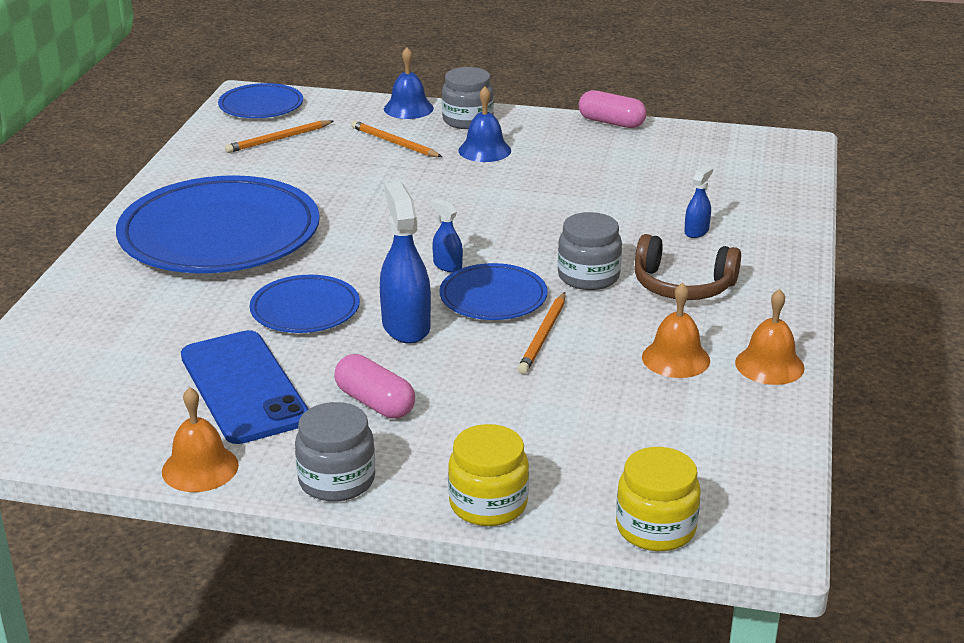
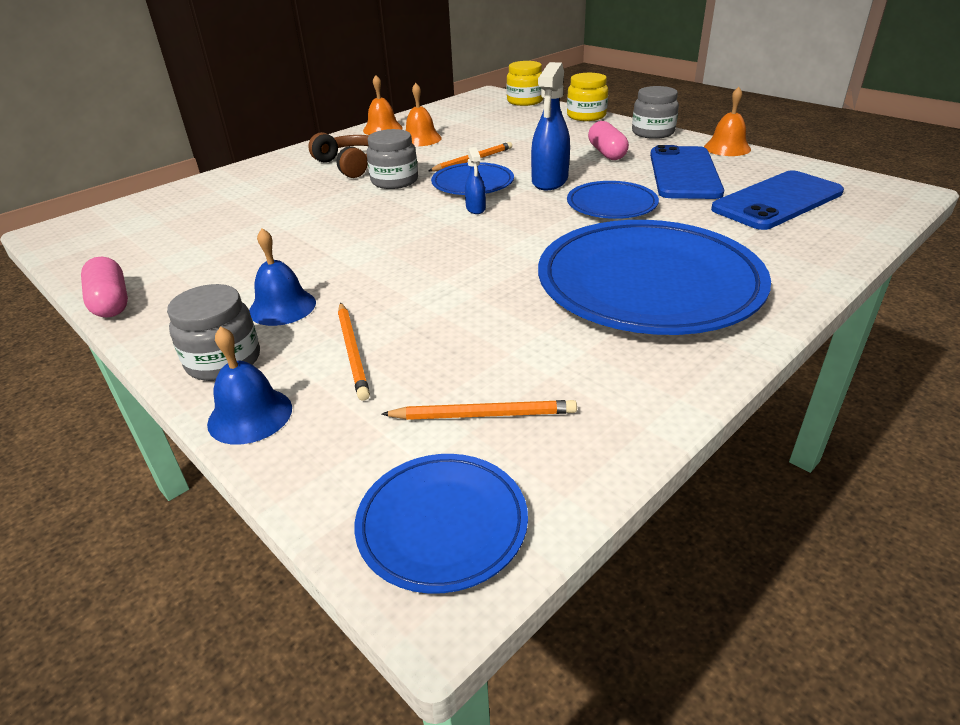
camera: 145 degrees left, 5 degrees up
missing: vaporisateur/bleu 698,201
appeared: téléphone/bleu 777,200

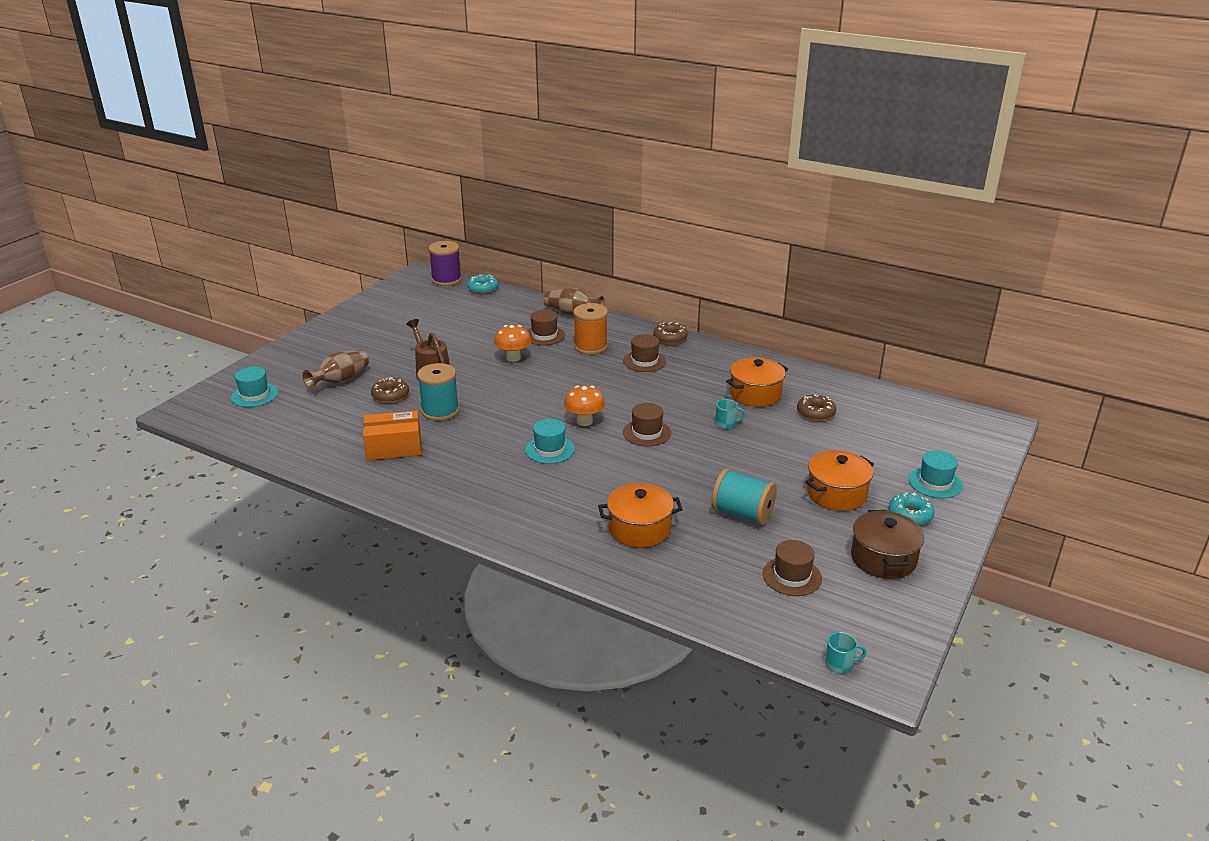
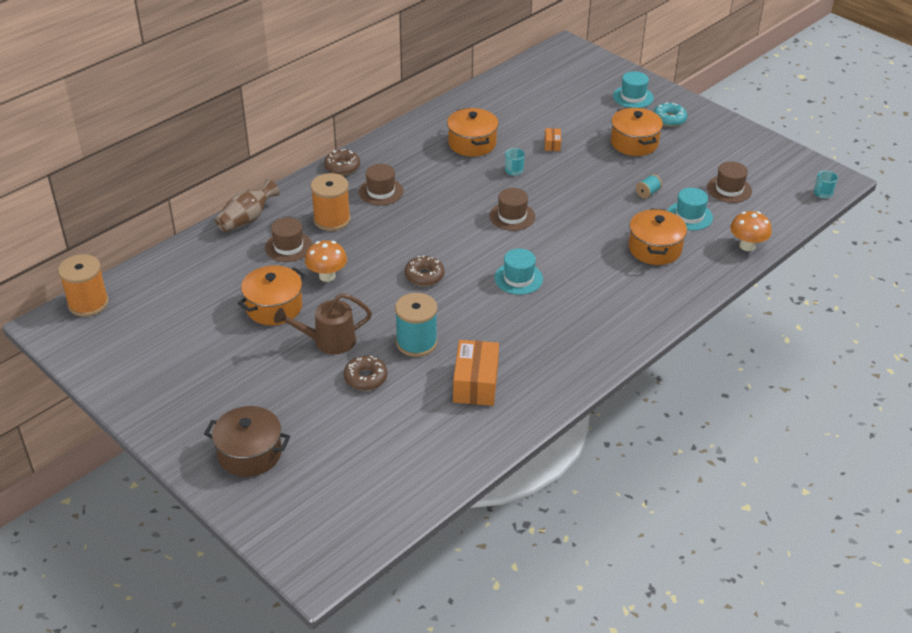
camera: 75 degrees left, 10 degrees up
missing: vase/marron 335,369; beignet/turquoise 482,284
appeared: marmite/orange 271,295; boîte/orange 553,139
relocated: chapeau/turquoise 254,387 to 690,209; champignon/orange 584,405 to 751,231; beignet/marron 816,407 to 424,271; marmite/marron 887,544 to 247,441
colour: bobine/violet 445,263 to bobine/orange 83,285
spun: tasse/turquoise 846,653 = 826,185 150 degrees counterclockwise
size: bobine/turquoise 744,497 = 649,186 x0.49

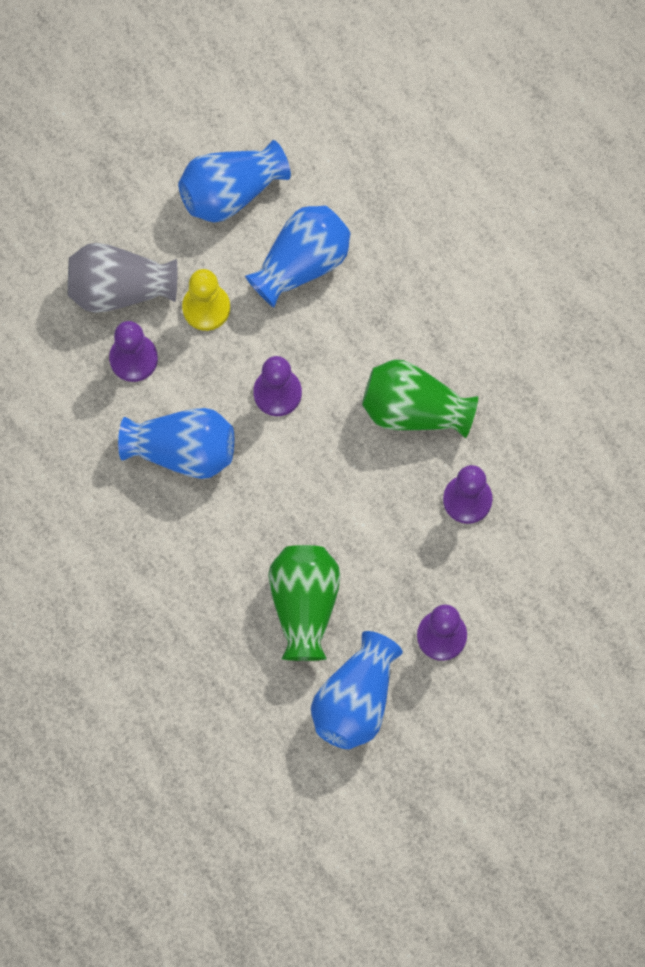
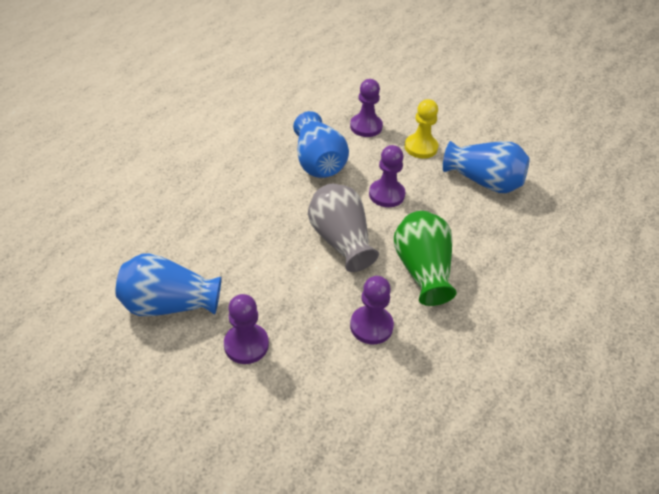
camera: 65 degrees right, 25 degrees down
missing: vase/bleu 234,181; vase/vert 304,603
relocated: vase/gris 122,278 to 343,228

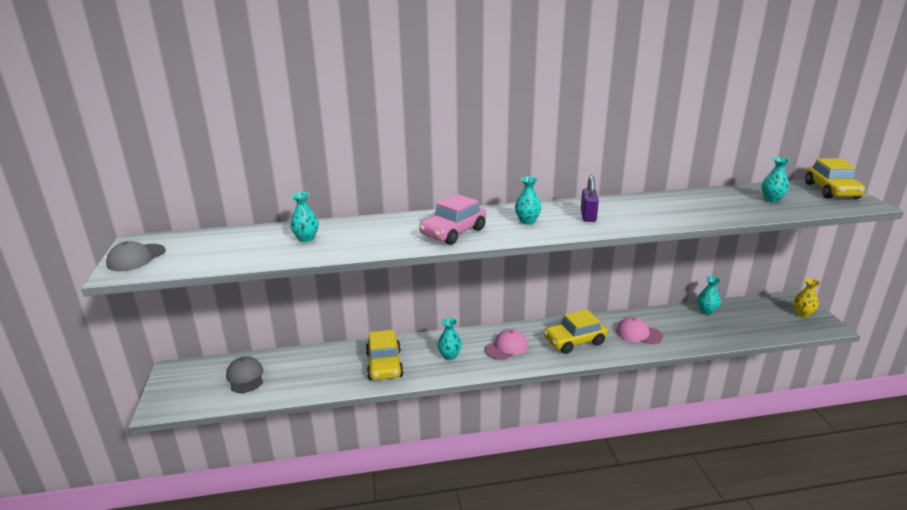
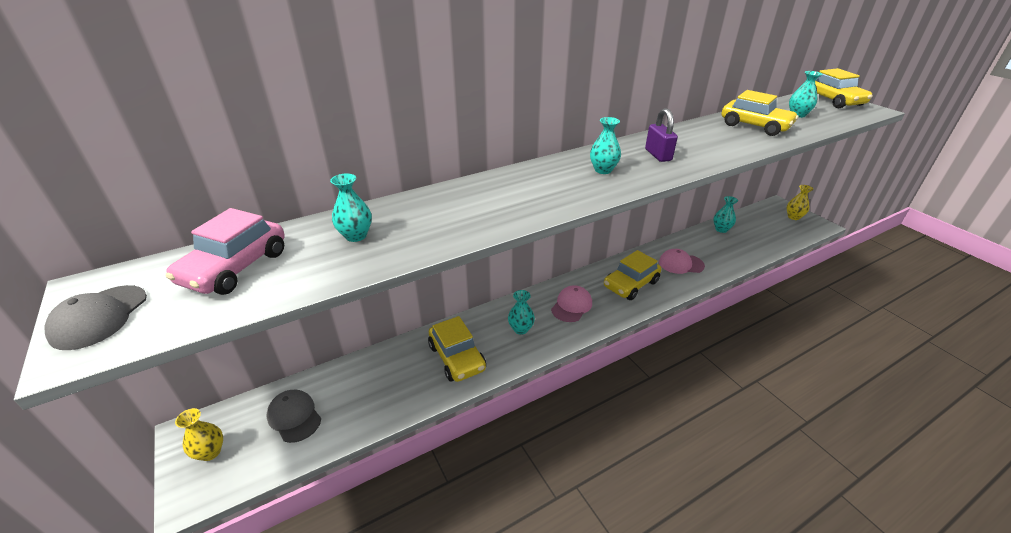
camera: 20 degrees left, 10 degrees up
appeared: vase/jaune 199,434; voiture/jaune 760,113
relocated: voiture/rose 452,219 to 225,251

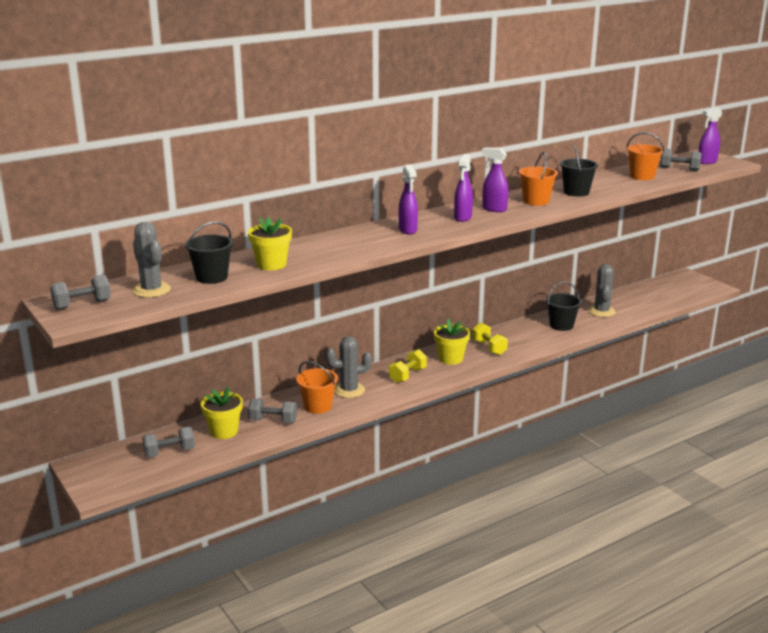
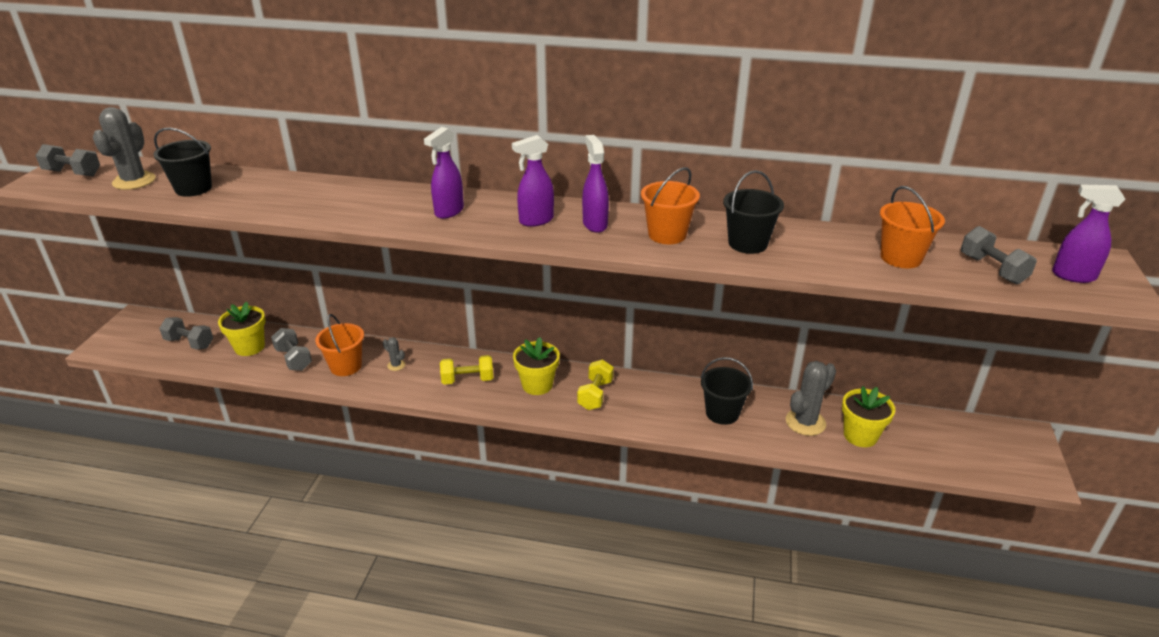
camera: 45 degrees right, 10 degrees up
relocated: pot de fleurs/jaune 270,243 to 868,416
size: cactus/gris 349,367 = 394,354 x0.49

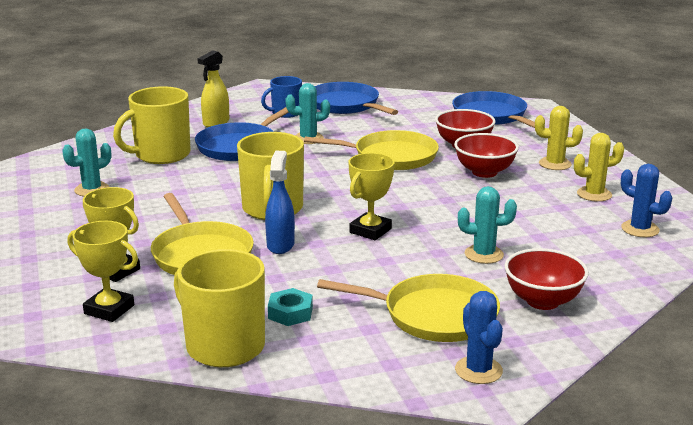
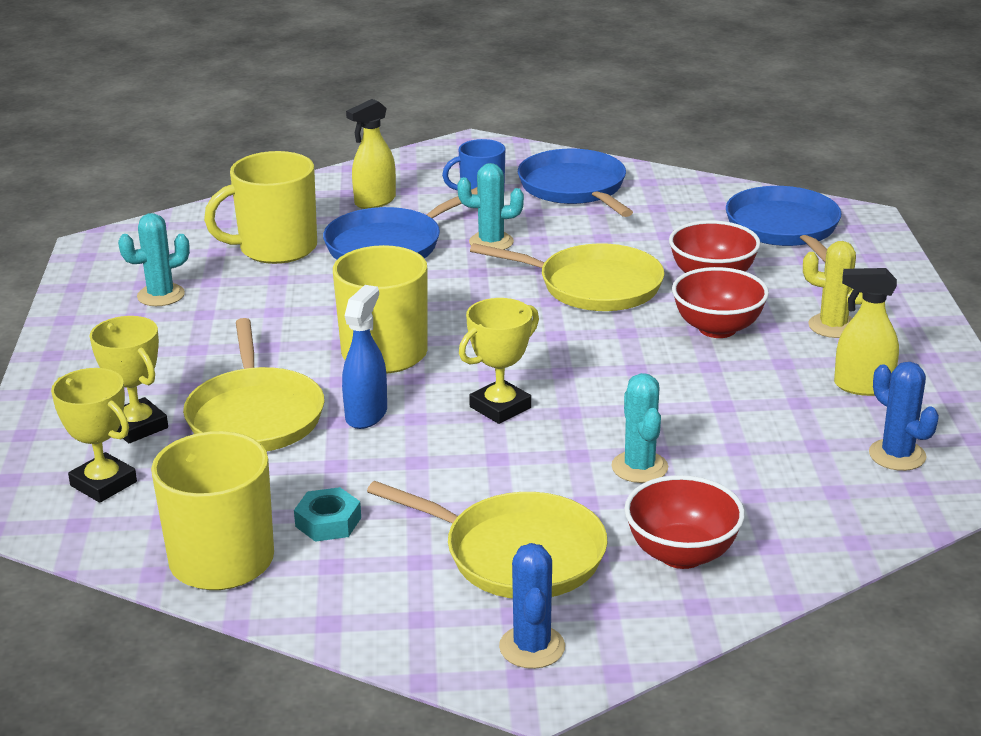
camera: 15 degrees right, 5 degrees up
exchanged: cactus/jaune 599,167 to vaporisateur/jaune 866,332
spun: cactus/turquoise 487,225 = 639,428 60 degrees clockwise

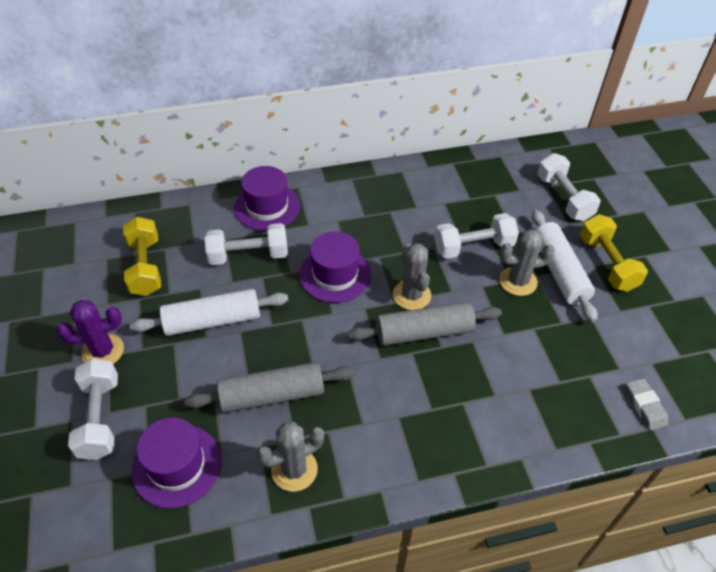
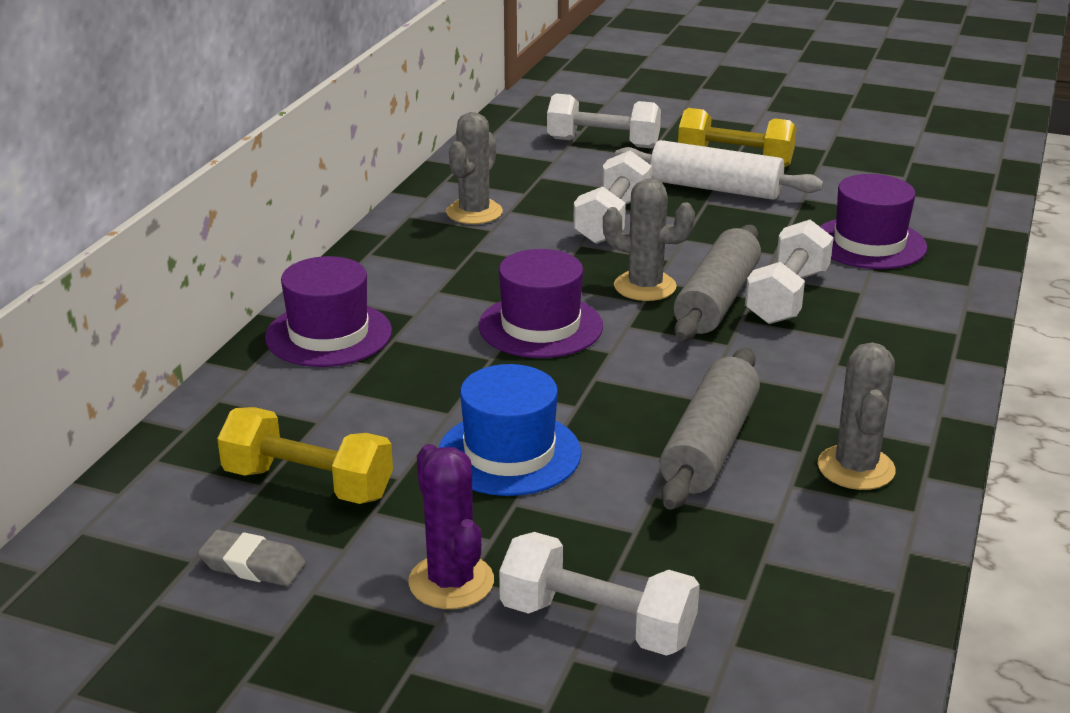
camera: 55 degrees left, 20 degrees down
relocated: chapeau/violet 176,463 to 873,221; haltère/blanc 246,244 to 789,272; cactus/gris 527,262 to 474,168; gomme/gris 647,404 to 252,558
exchanged: rouleau à pâtisserie/blanc 209,312 to chapeau/bleu 510,430
spun: cactus/violet 90,332 = 451,526 45 degrees counterclockwise

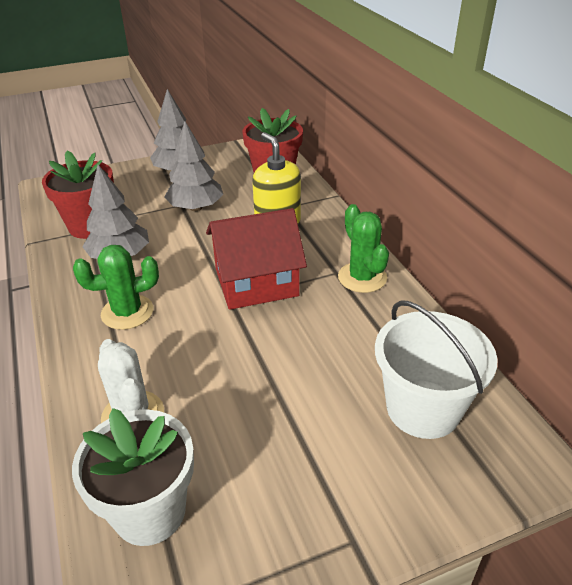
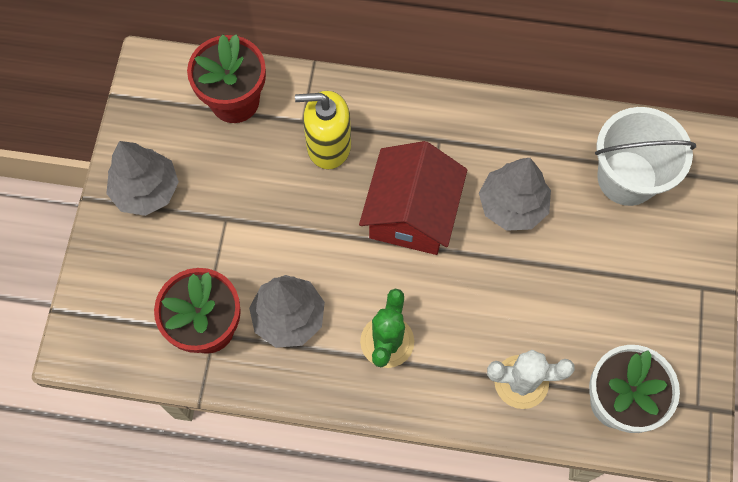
camera: 60 degrees left, 30 degrees up
missing: cactus/vert 363,248
relocated: arbre/gris 193,166 to 515,194

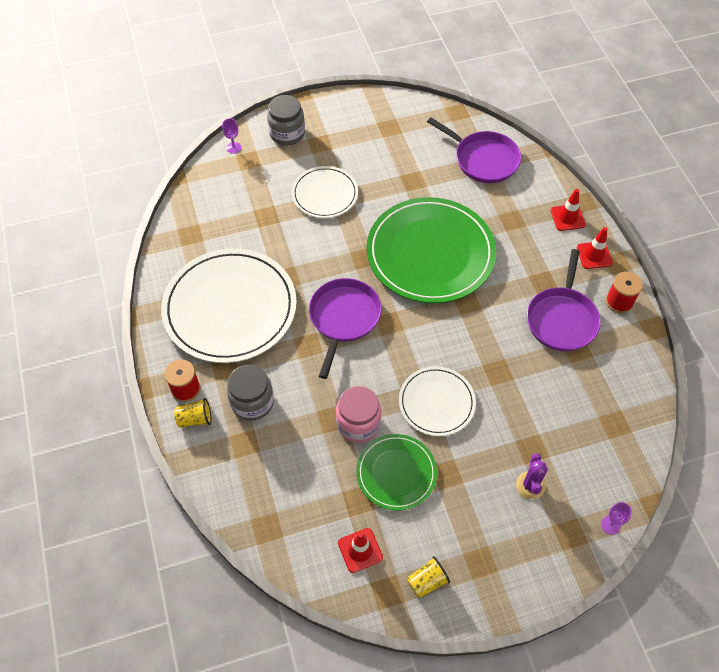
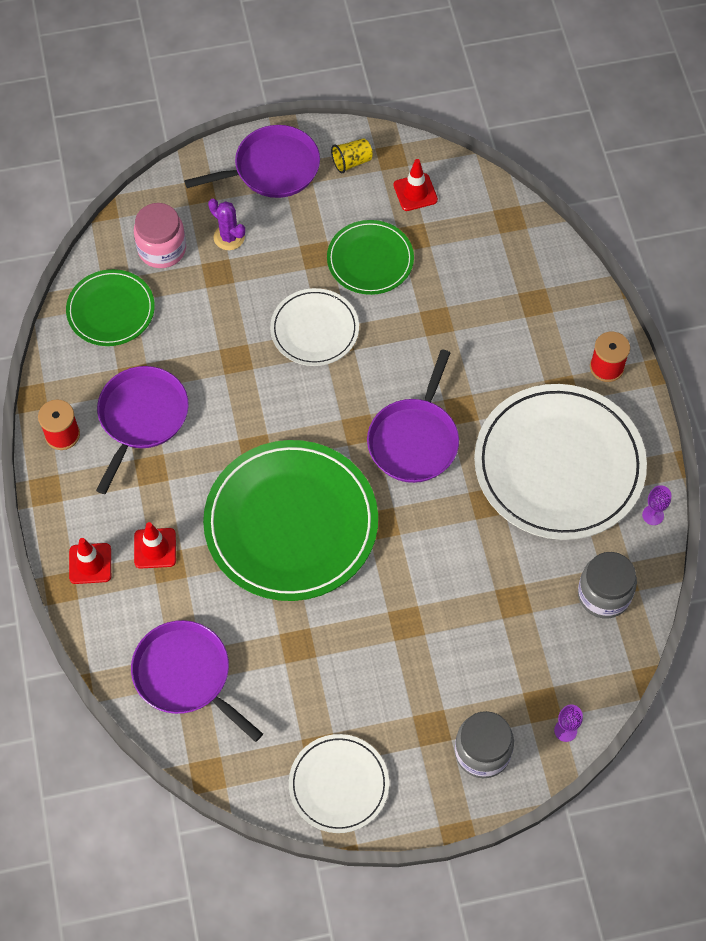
camera: 175 degrees left, 5 degrees up
missing: gobelet/jaune 193,413
appeared: assiette/vert 110,307; poêle/violet 252,161
relocated: bocal/gris 250,393 to 607,585; assiette/blanc 325,192 to 339,783; bocal/rose 358,414 to 160,235; cône de chantier/rouge 595,248 to 155,545; verre à pied/violet 616,518 to 656,505
spun: cactus/violet 532,476 = 226,224 60 degrees counterclockwise

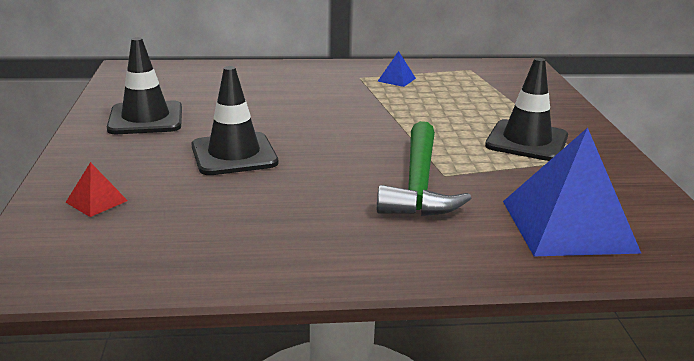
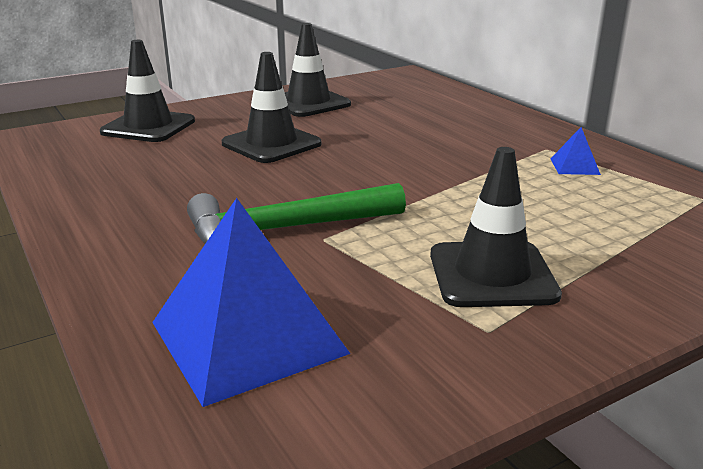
camera: 65 degrees right, 0 degrees up
exchanged: pyramide/rouge 96,189 to cône de chantier/noir 147,91

